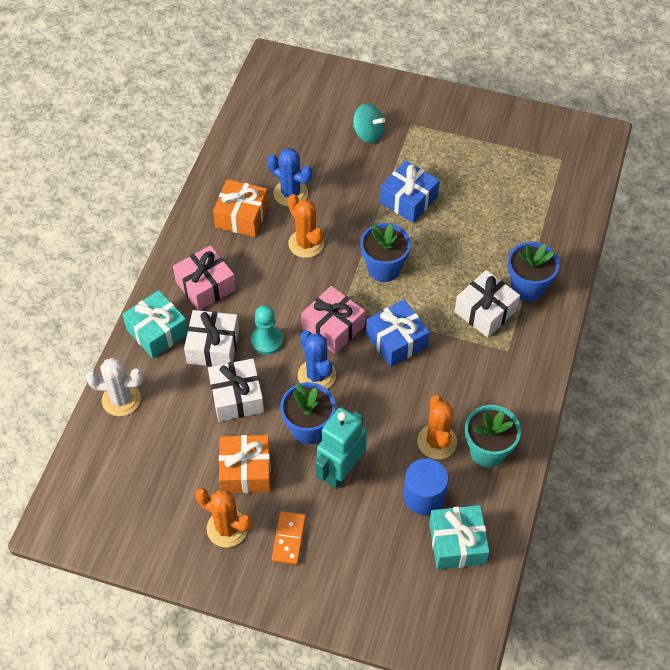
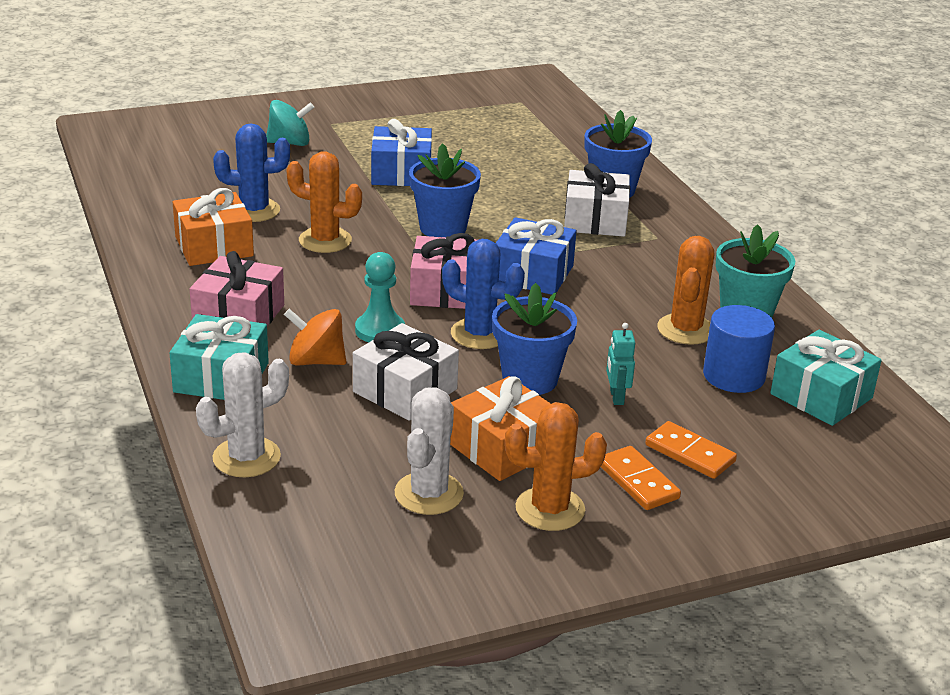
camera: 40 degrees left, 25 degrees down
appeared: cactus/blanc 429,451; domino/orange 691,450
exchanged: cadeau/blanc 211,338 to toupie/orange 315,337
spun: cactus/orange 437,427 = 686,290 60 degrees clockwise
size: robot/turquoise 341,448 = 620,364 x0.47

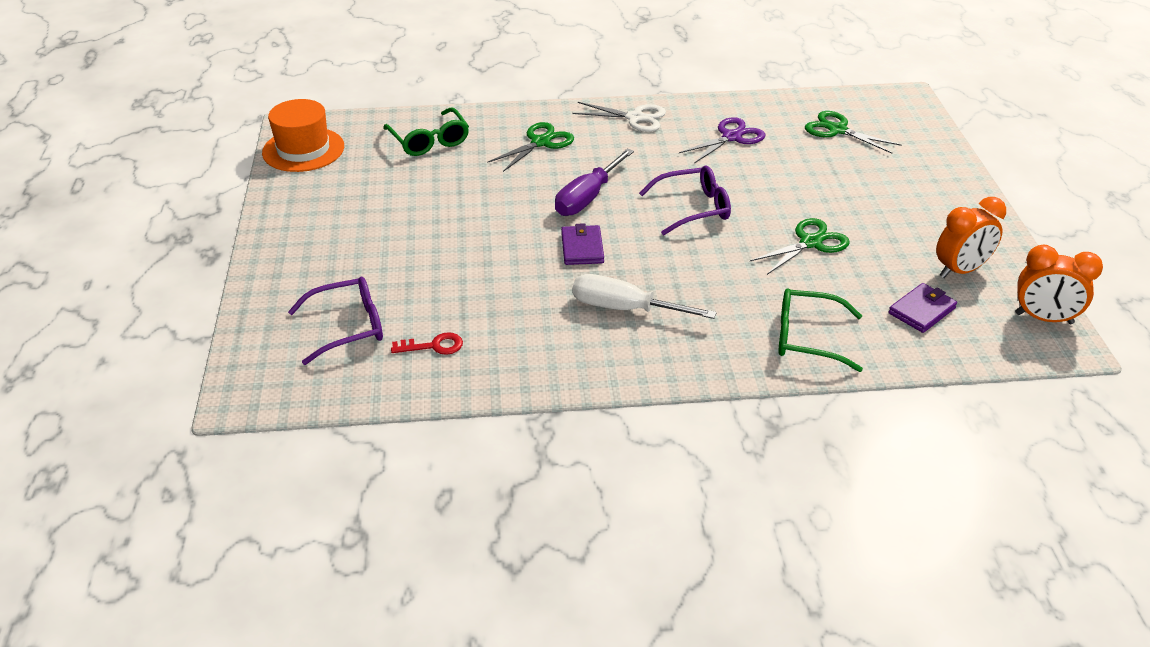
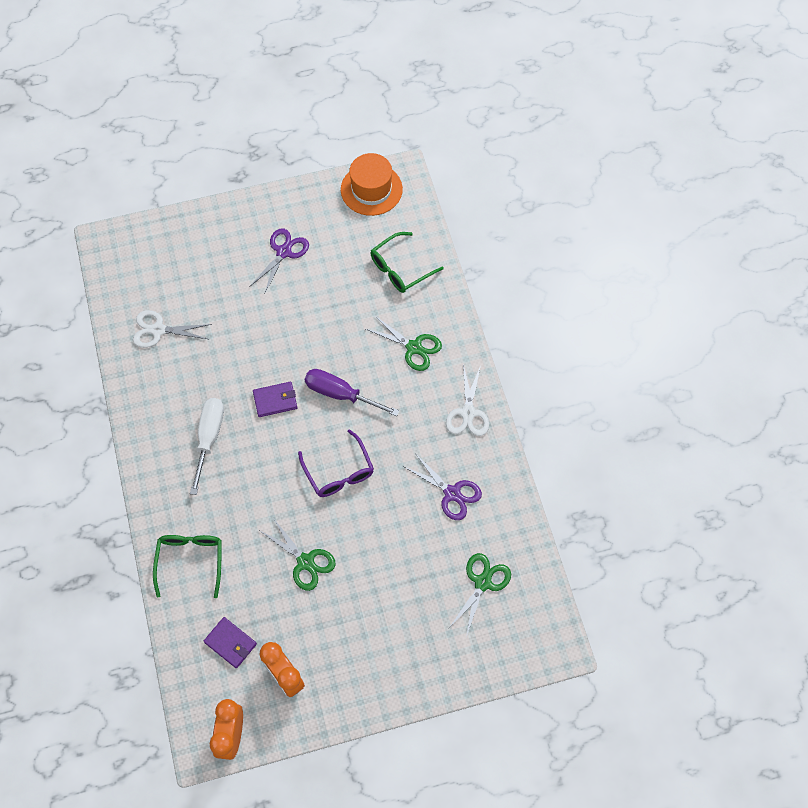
camera: 80 degrees right, 25 degrees up
missing: lunettes/violet 335,321
appeared: ciseaux/violet 279,262
exchanged: clé/rouge 427,343 to ciseaux/blanc 172,329

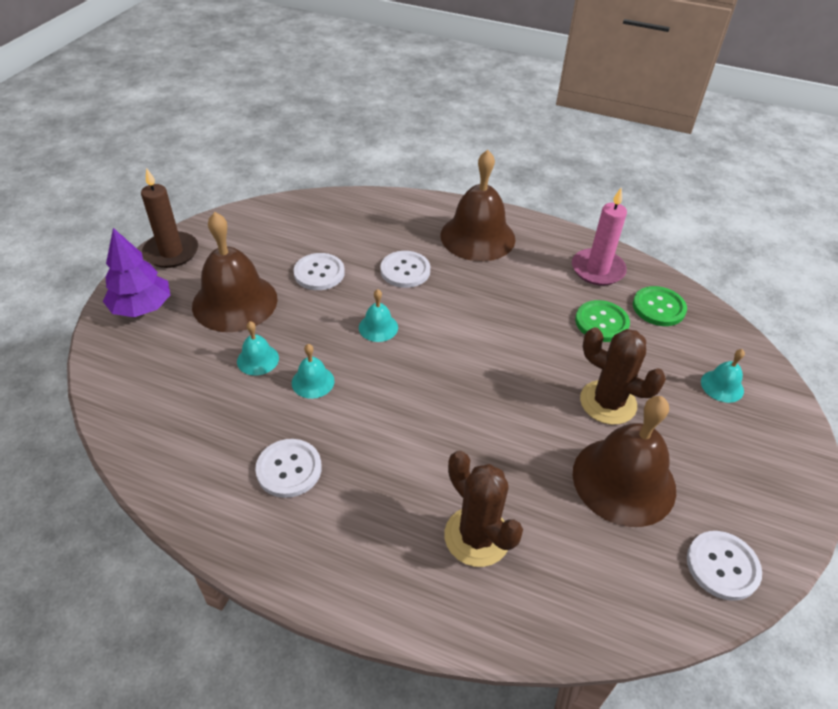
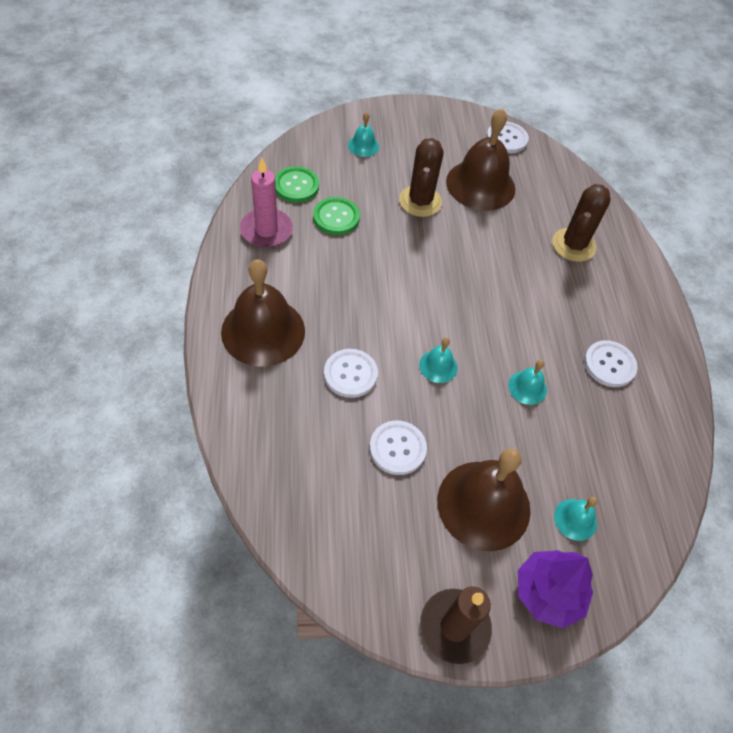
camera: 120 degrees left, 10 degrees up
relocated: cloche/turquoise 258,348 to 576,519

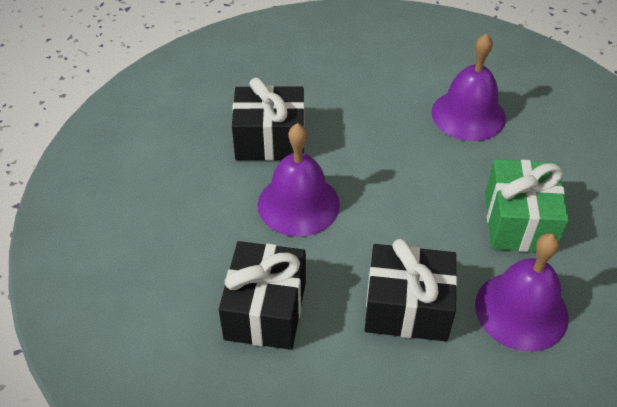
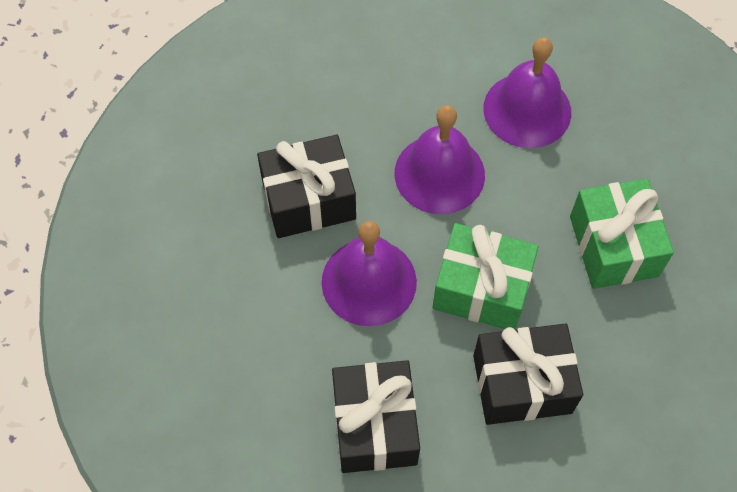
camera: 15 degrees left, 15 degrees up
appeared: cadeau/vert 485,276
relocated: cloche/violet 522,292 to 439,159

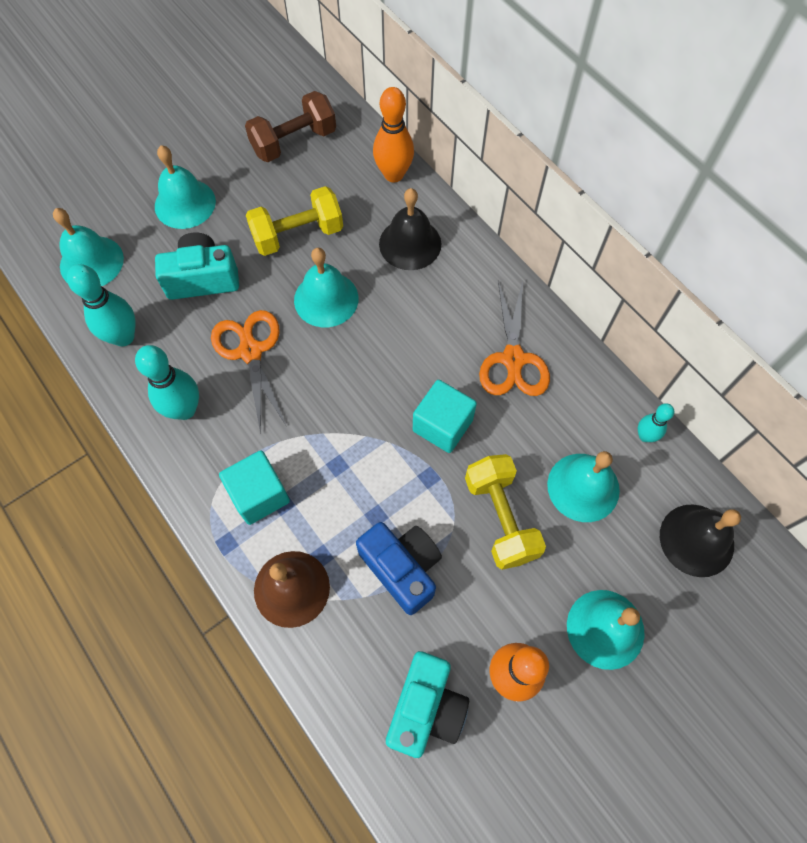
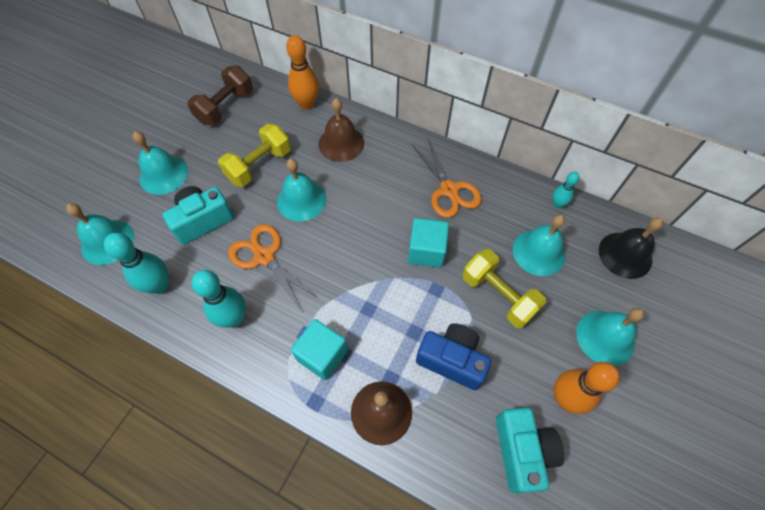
camera: 25 degrees left, 5 degrees down
colour: cloche/noir 410,229 to cloche/marron 341,130

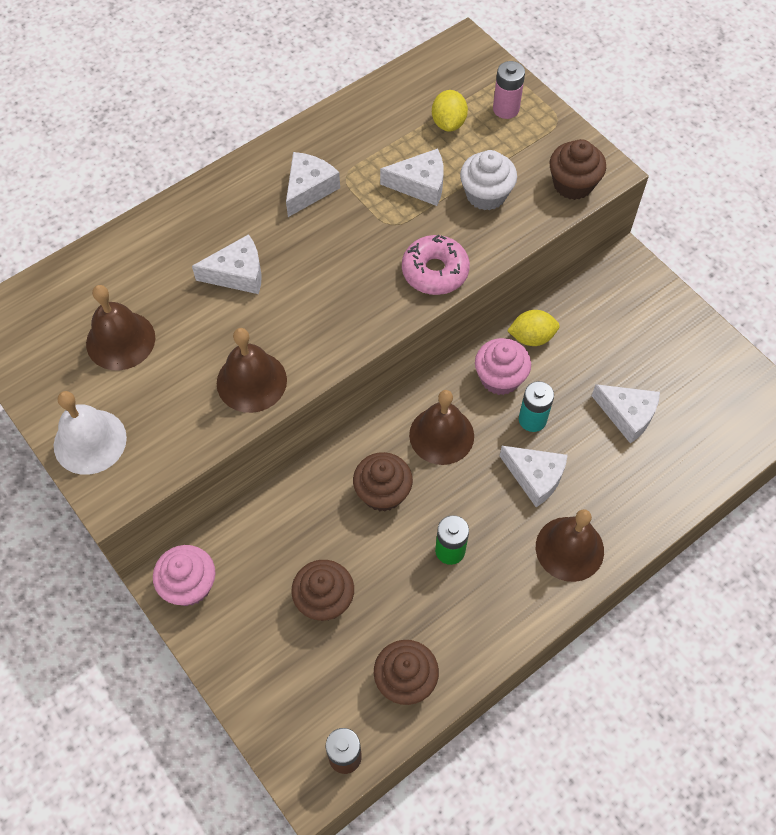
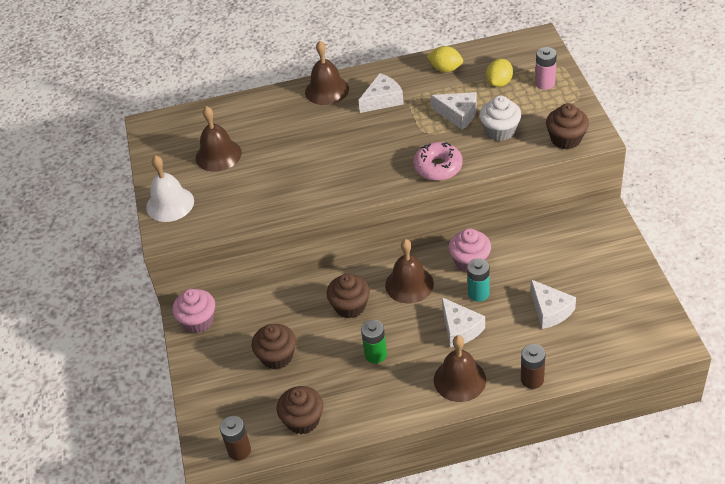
camera: 30 degrees right, 15 degrees down
missing: fromage/blanc 227,264
appeared: pile/marron 533,366
relocated: cloche/marron 252,370 to 327,73; citron/jaune 533,328 to 445,59

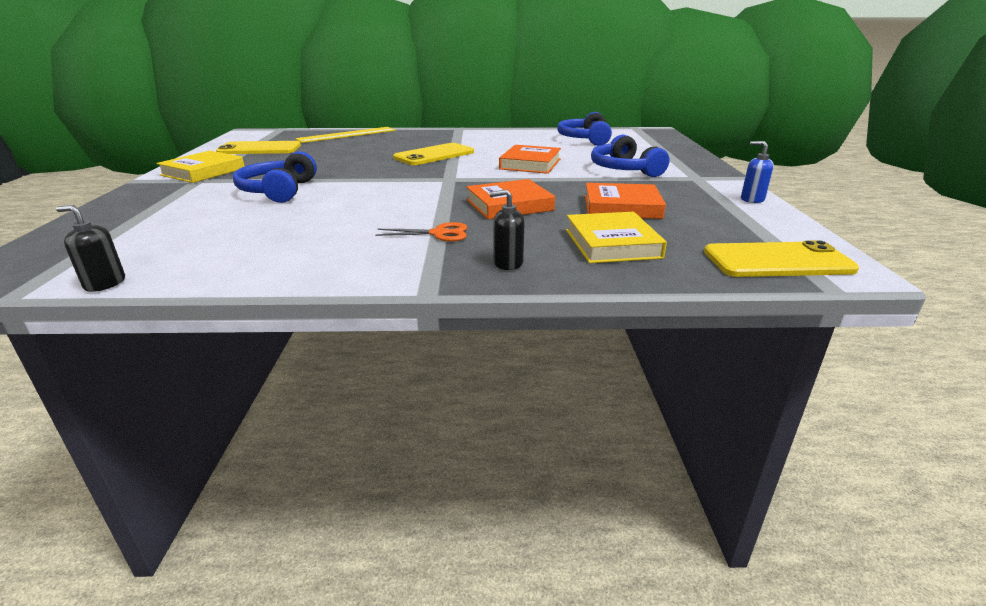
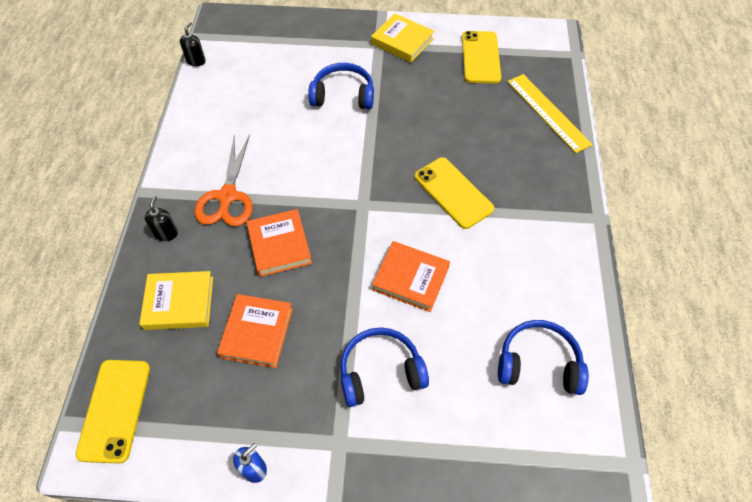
camera: 95 degrees right, 30 degrees up
size: ciseaux/orange 421,231 = 223,180 x1.81

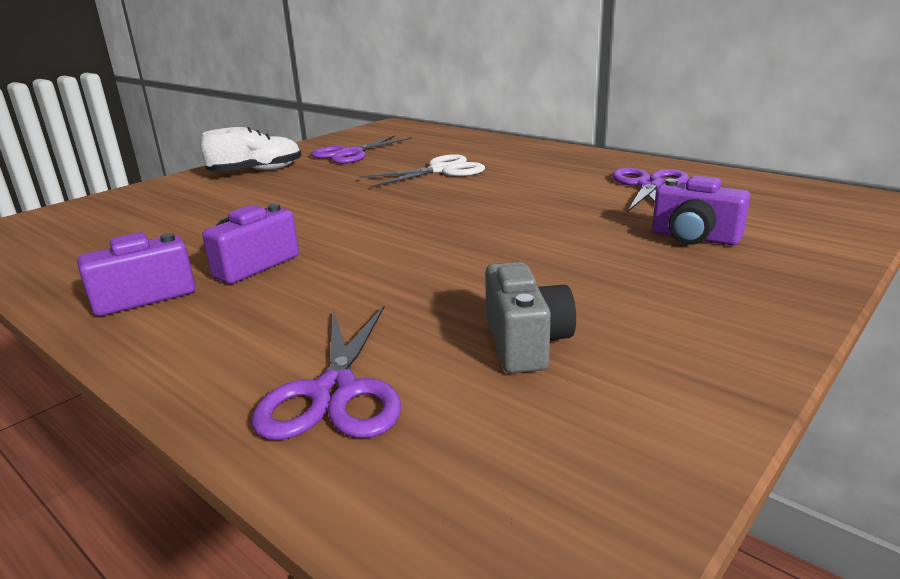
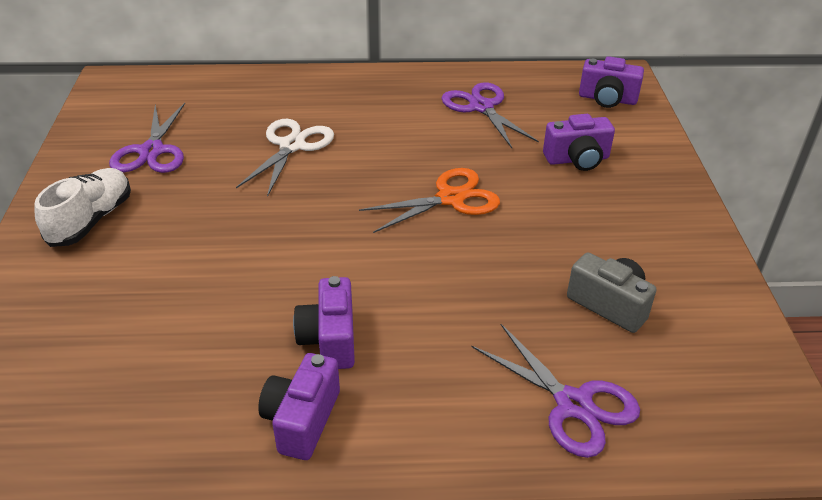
camera: 45 degrees left, 15 degrees up
appeared: ciseaux/orange 429,200; appareil photo/violet 611,82

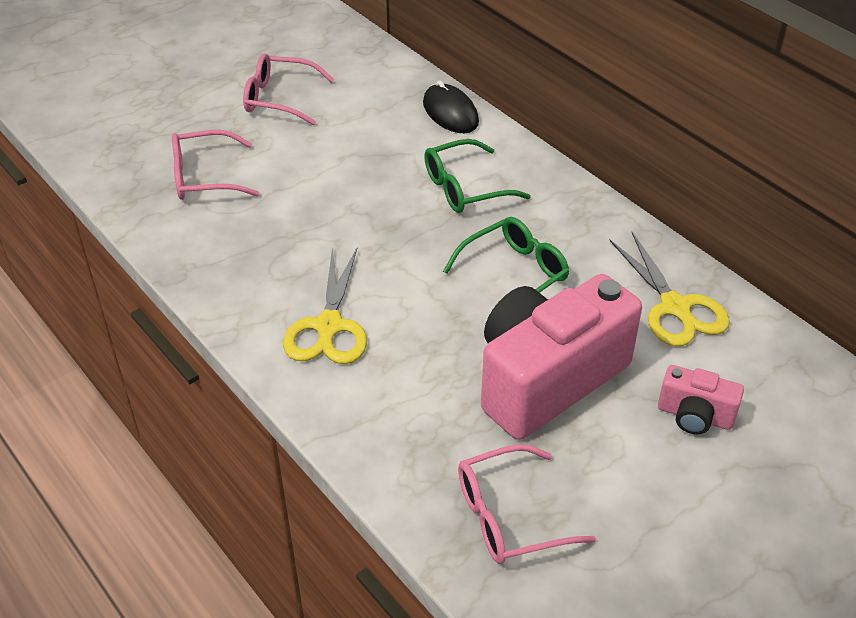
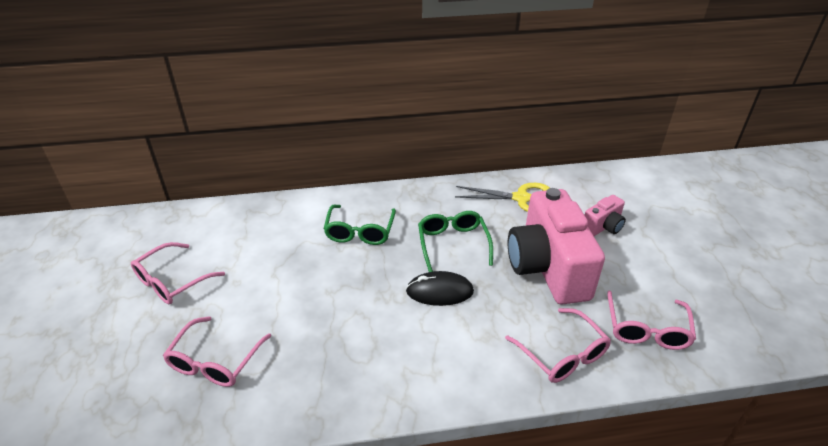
camera: 60 degrees left, 5 degrees down
missing: ciseaux/jaune 325,306
appeared: lunettes/rose 558,345
relocated: souris/noir 451,106 to 440,288

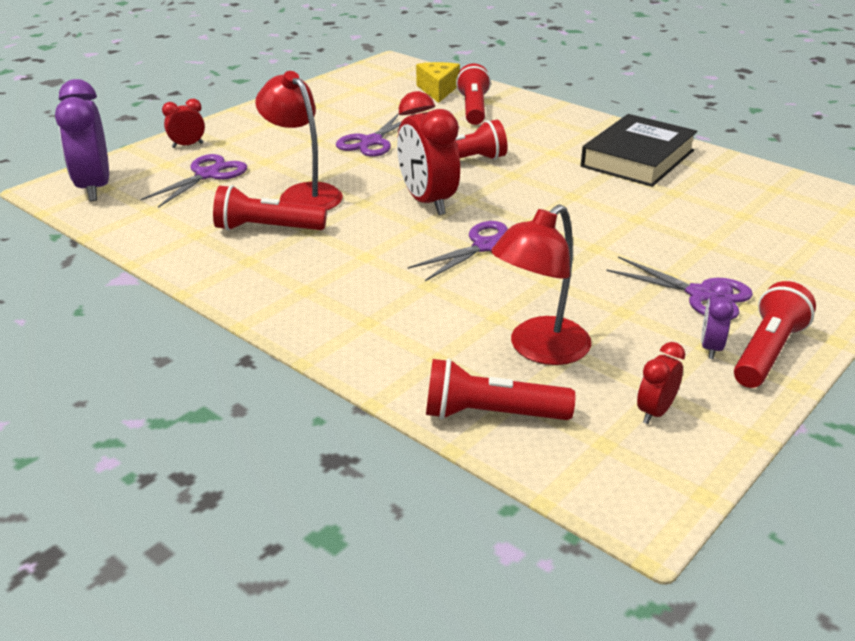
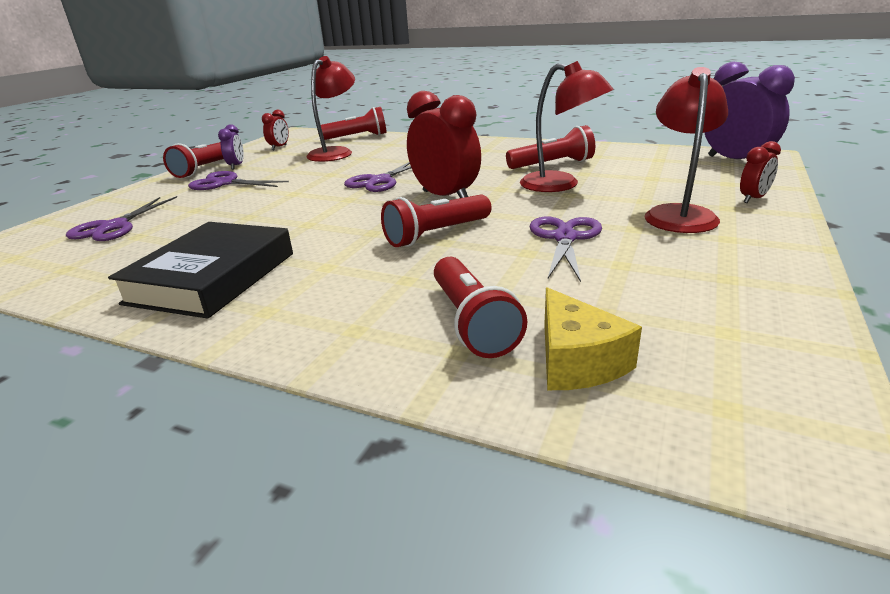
camera: 165 degrees right, 5 degrees down
appeared: lampe/rouge 686,150
relocated: ciseaux/violet 193,181 to 121,218

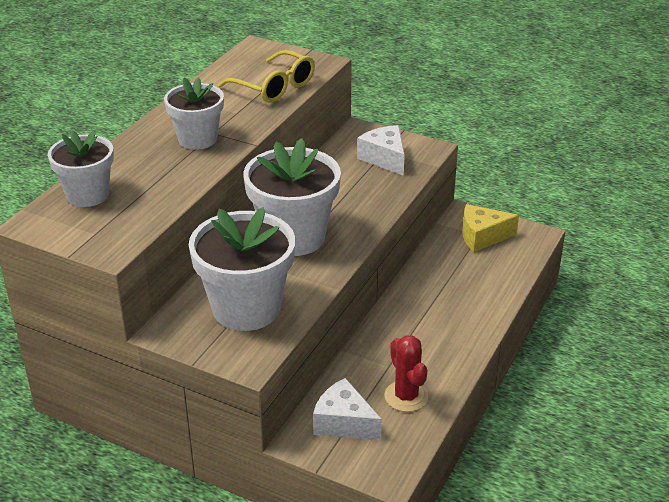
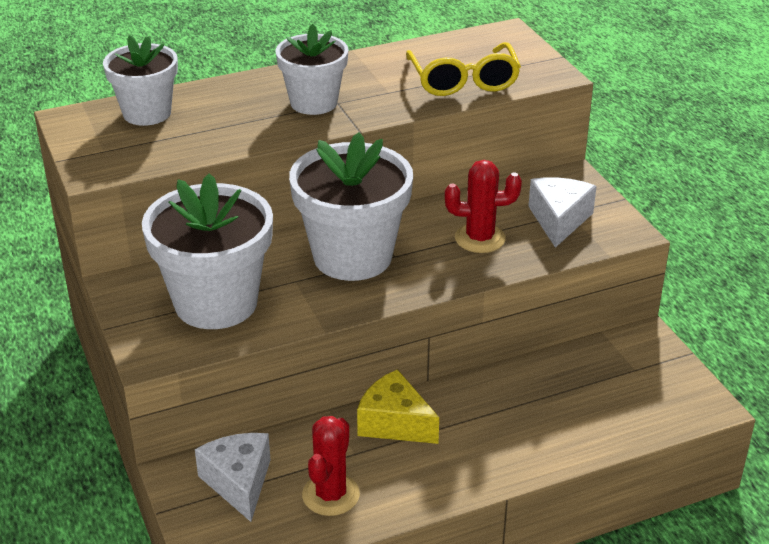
camera: 40 degrees right, 0 degrees up
appeared: cactus/rouge 483,206
relocated: fromage/jaune 491,228 to 398,406

